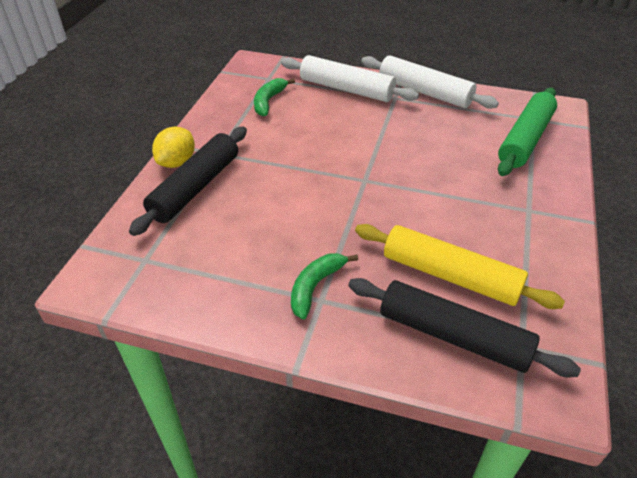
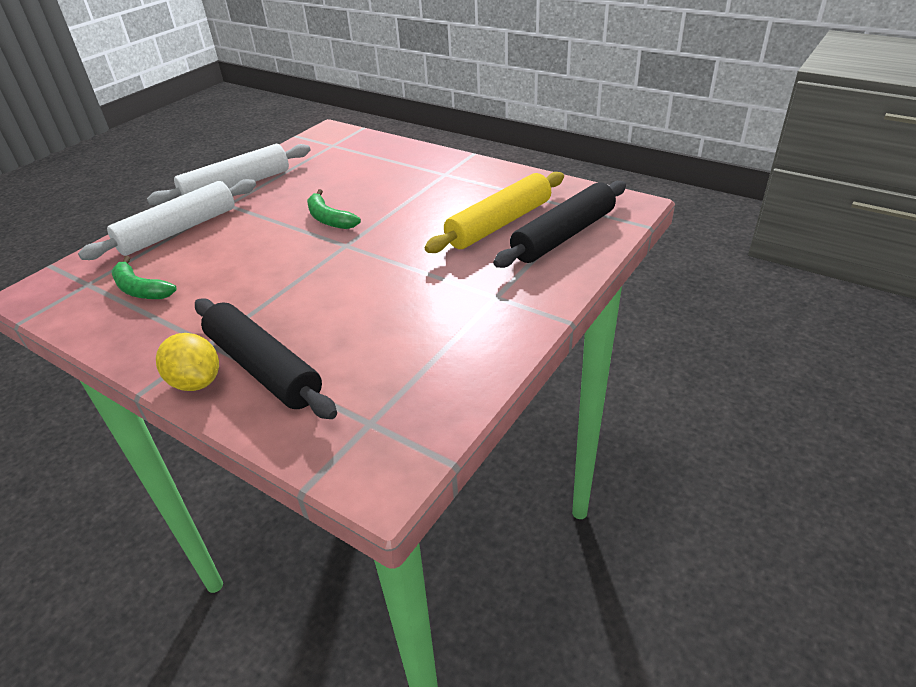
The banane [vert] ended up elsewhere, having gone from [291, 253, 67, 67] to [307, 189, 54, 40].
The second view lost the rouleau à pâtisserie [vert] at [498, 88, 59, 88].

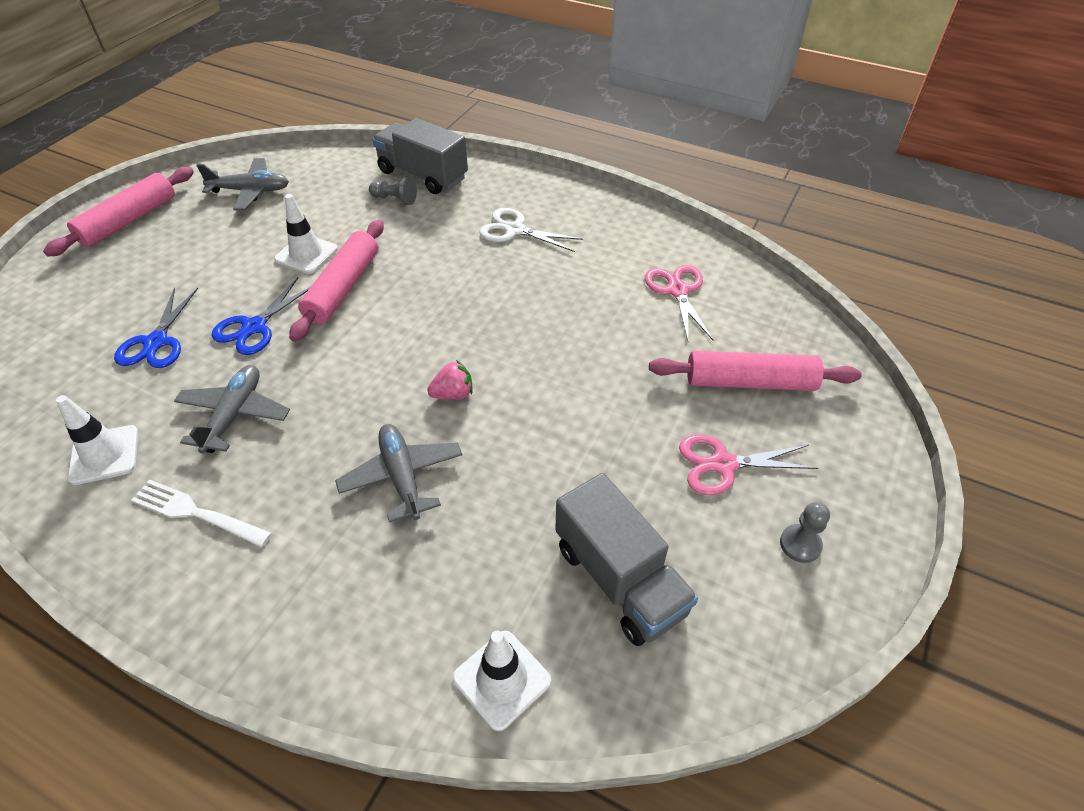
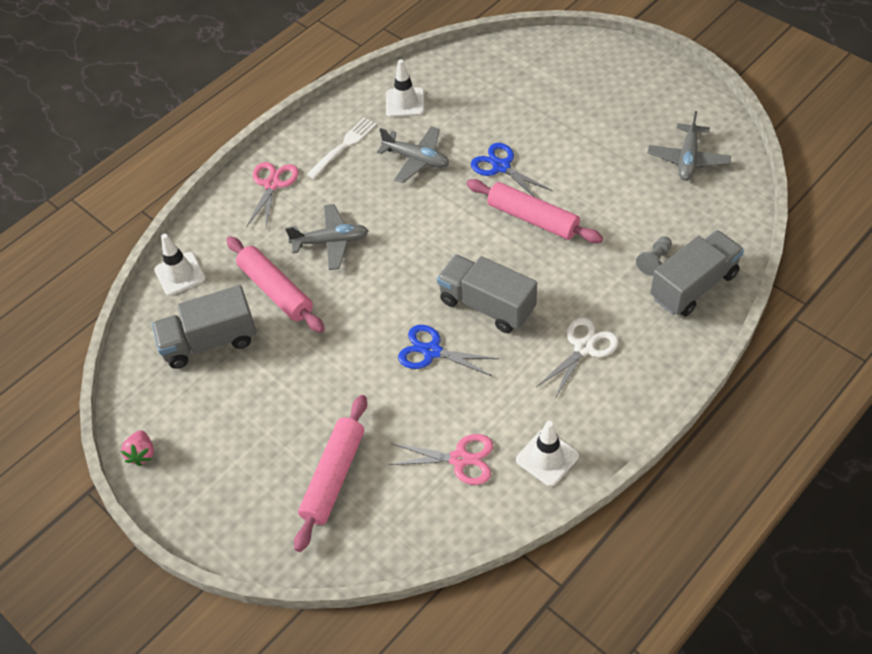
The rouleau à pâtisserie [rose] ended up elsewhere, having gone from [43, 167, 151, 90] to [226, 236, 99, 97].
The ciseaux [bleu] ended up elsewhere, having gone from [114, 287, 84, 81] to [398, 325, 101, 51].
The cône de chantier [blanc] ended up elsewhere, having gone from [274, 194, 64, 80] to [516, 421, 63, 65].
The fraise [rose] ended up elsewhere, having gone from [427, 360, 46, 40] to [121, 430, 33, 36].
The ciseaux [rose] ended up elsewhere, having gone from [679, 434, 140, 61] to [246, 162, 53, 66].
The second view lost the pion [gris] at [780, 502, 50, 61].
The second view gained the camion [gris] at [437, 254, 100, 79].

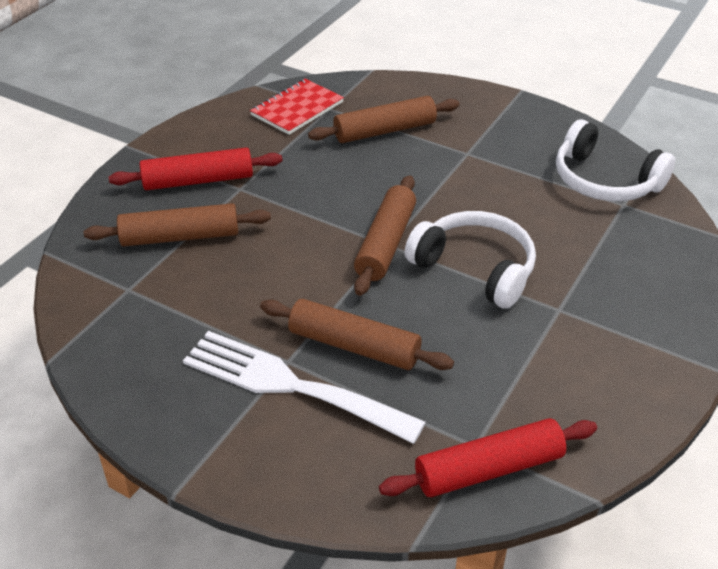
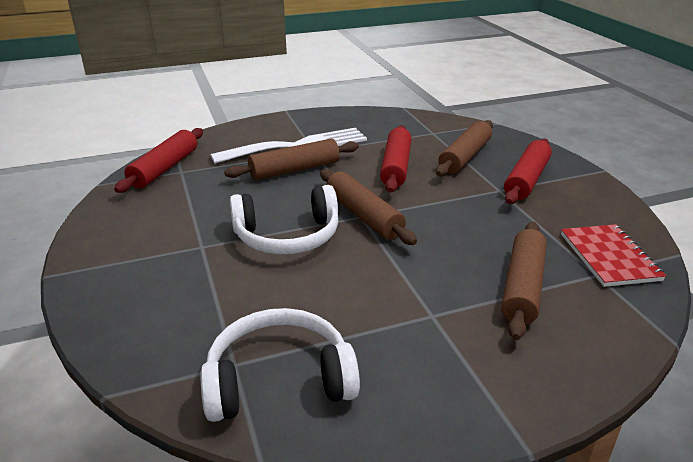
The second view gained the rouleau à pâtisserie [rouge] at [380, 125, 31, 68].

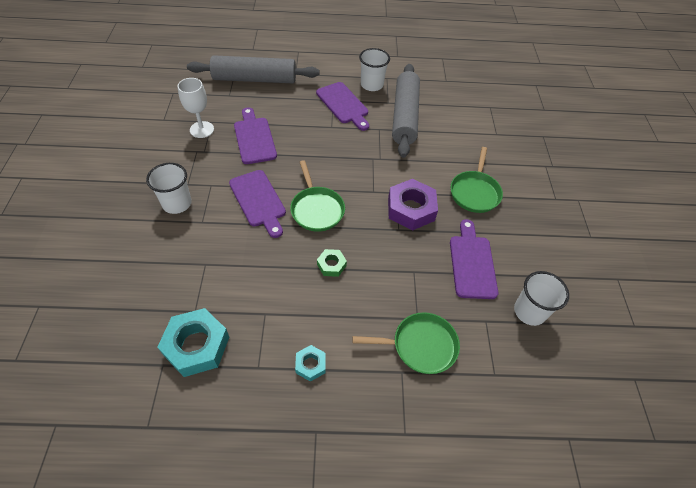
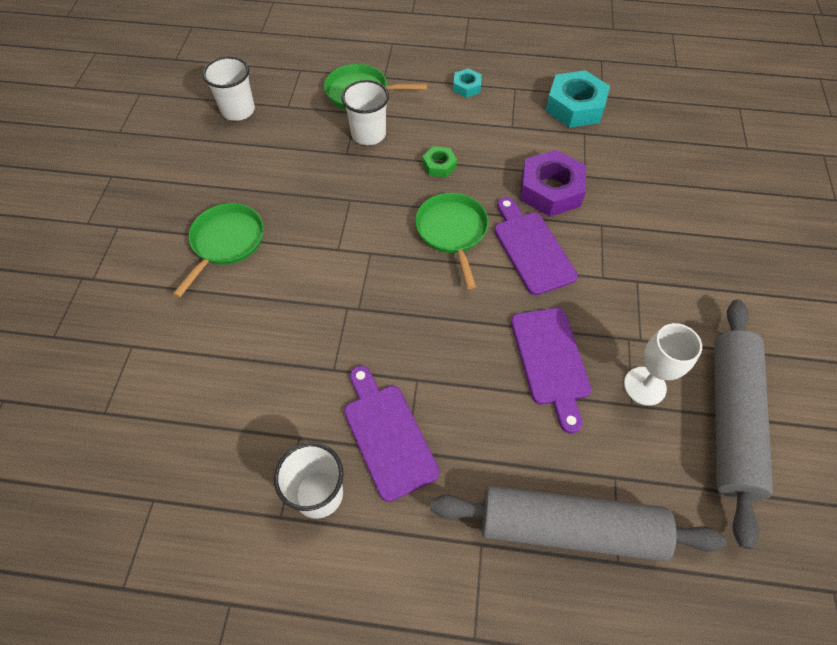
The gobelet [blanc] ended up elsewhere, having gone from [146, 163, 46, 51] to [341, 80, 48, 65].
The écrou [violet] ended up elsewhere, having gone from [388, 179, 50, 52] to [520, 150, 66, 67].
The rouleau à pâtisserie [gris] ended up elsewhere, having gone from [392, 64, 28, 94] to [714, 300, 59, 249].
The second view lost the planche à découper [violet] at [450, 219, 48, 80].

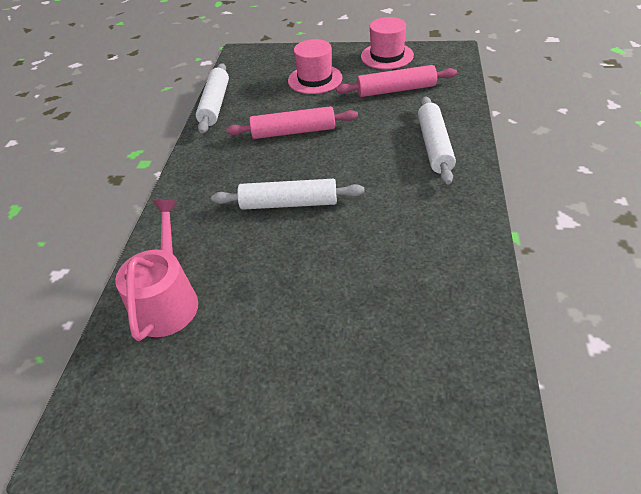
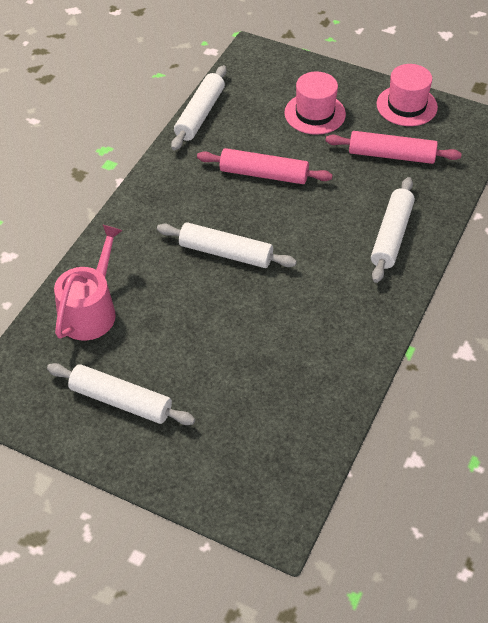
The second view gained the rouleau à pâtisserie [blanc] at [47, 363, 148, 62].

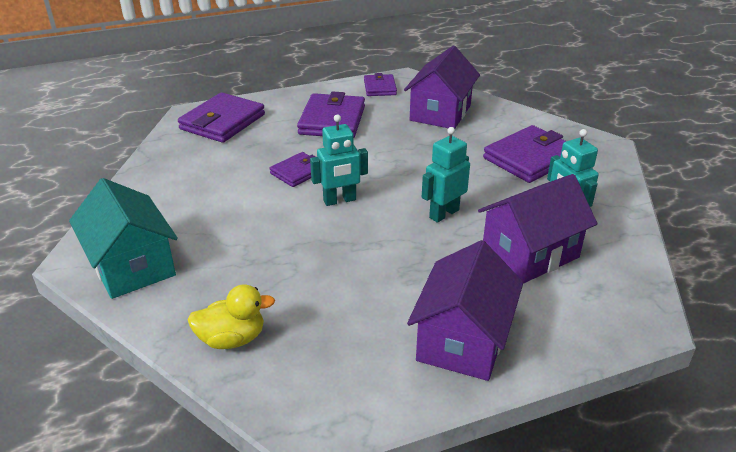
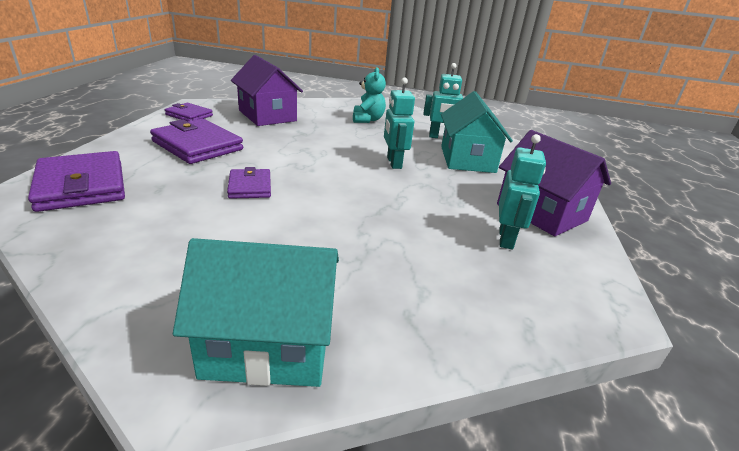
The second view lost the canard [jaune] at [187, 284, 88, 65].
The robot [turquoise] ended up elsewhere, having gone from [310, 115, 58, 91] to [499, 134, 47, 116].
What was the maison [violet] at [478, 174, 119, 109] turned into the maison [turquoise] at [441, 91, 72, 82].
Where the portefeuille [violet] stood at [483, 125, 83, 58], the ours en peluche [turquoise] came to stand at [353, 67, 33, 56].

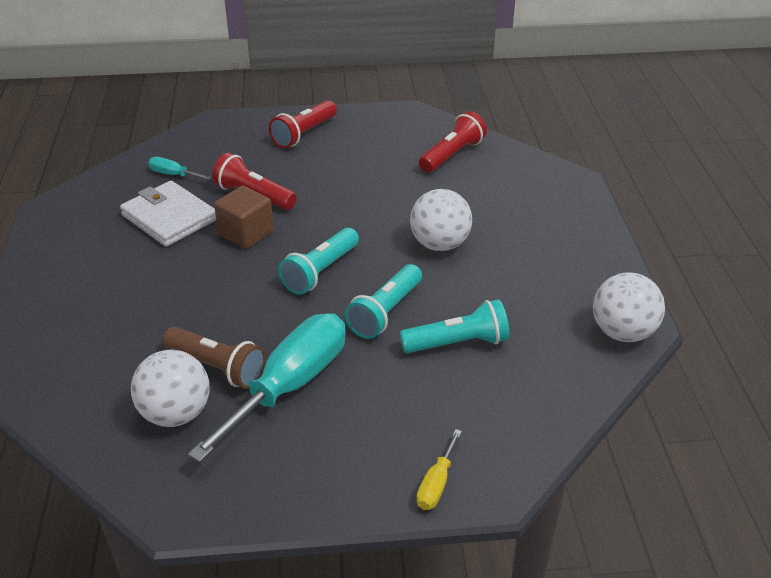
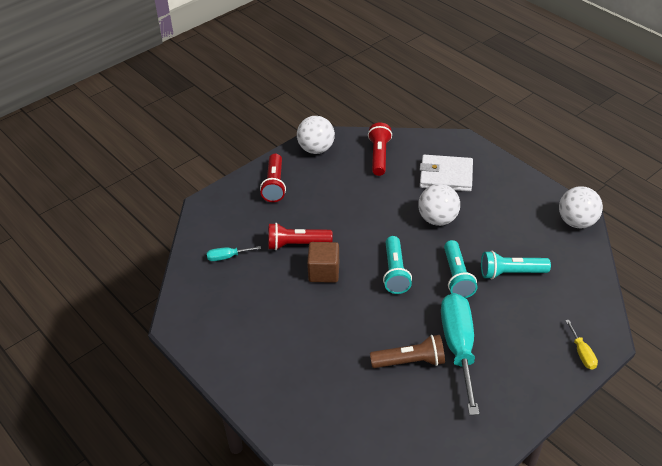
The portefeuille [blanc] ended up elsewhere, having gone from [120, 181, 96, 66] to [420, 155, 53, 36].
The balle [blanc] ended up elsewhere, having gone from [131, 350, 78, 77] to [297, 116, 38, 38].
The lampe de poche [turquoise] at [400, 299, 109, 54] ended up facing another way, 135 degrees counterclockwise from before.

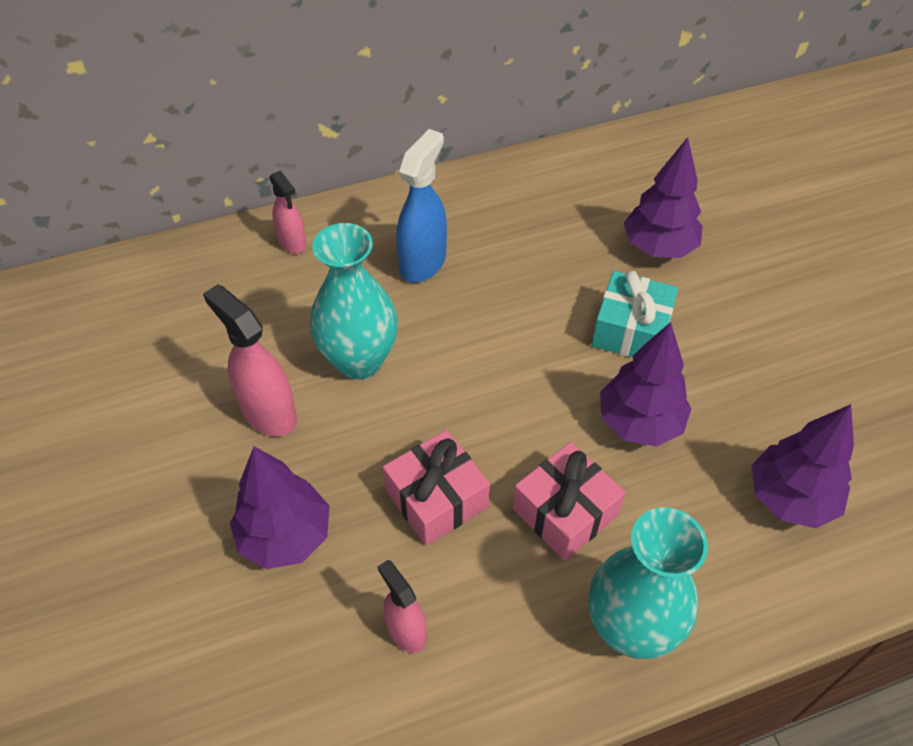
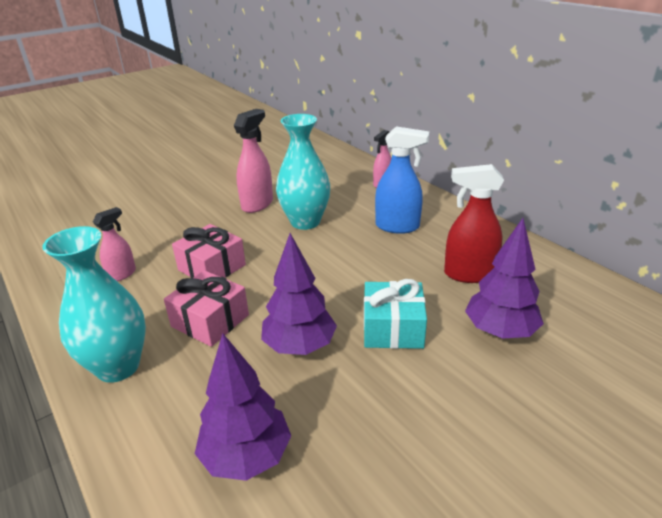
The second view lost the arbre [violet] at [230, 446, 100, 123].
The second view gained the vaporisateur [rouge] at [444, 164, 60, 119].

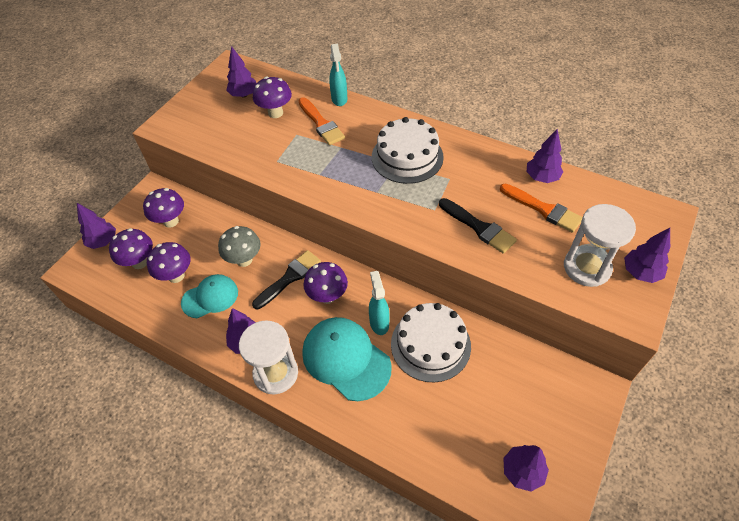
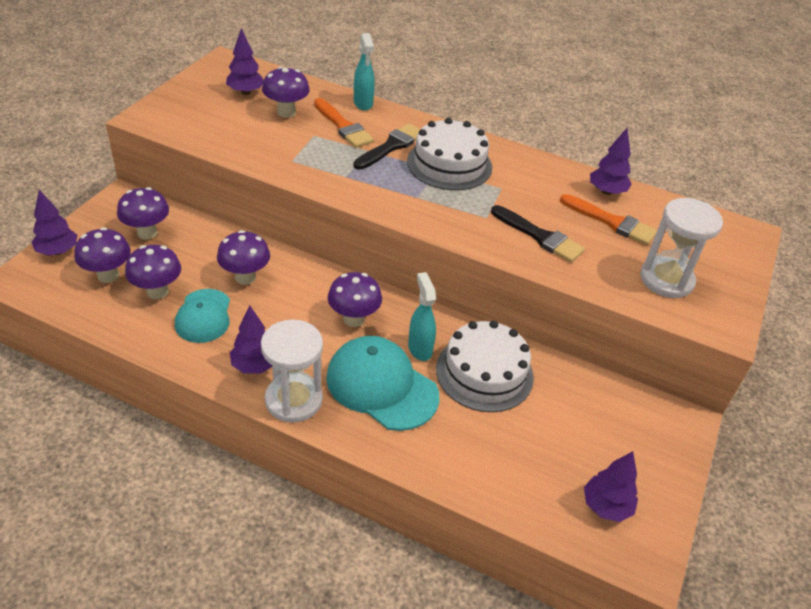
The casquette [turquoise] at [181, 274, 57, 44] ended up facing another way, 120 degrees clockwise from before.
What was the champignon [gris] at [218, 226, 43, 41] turned into the champignon [violet] at [217, 230, 53, 55].
The pinceau [noir] ended up elsewhere, having gone from [252, 250, 69, 59] to [354, 123, 66, 47].
The second view lost the arbre [violet] at [624, 228, 46, 55].

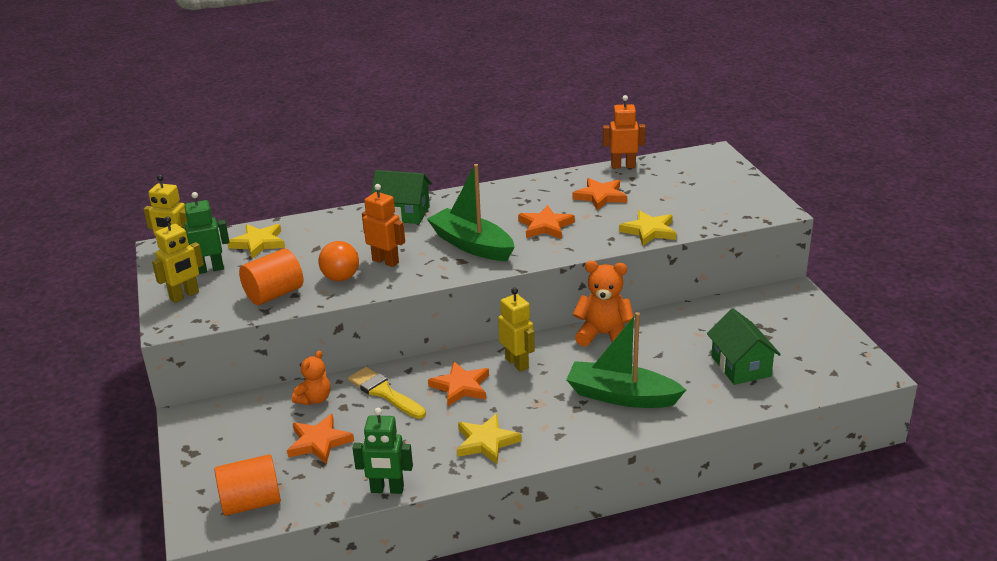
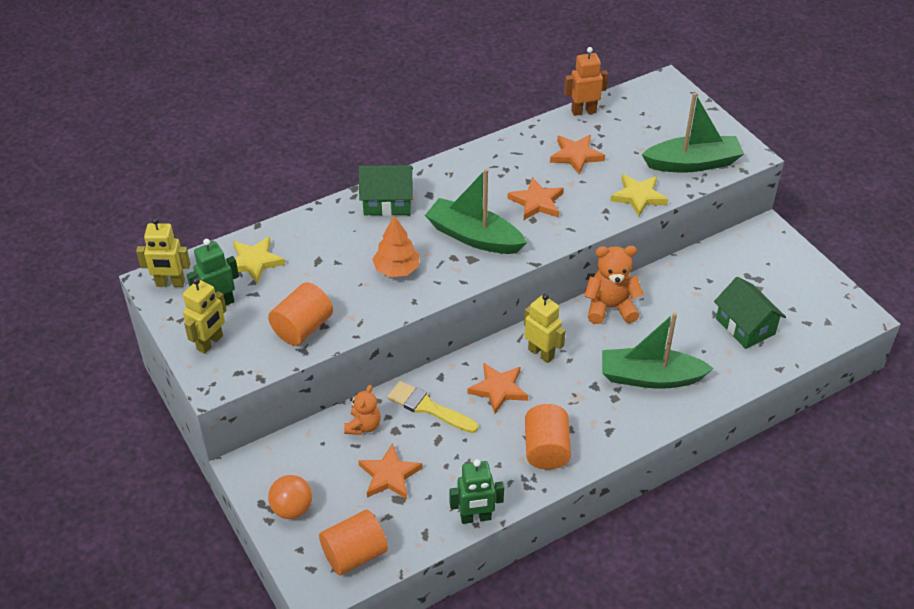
The balle [orange] ended up elsewhere, having gone from [318, 241, 41, 40] to [268, 475, 44, 44].
Where the robot [orange] stood at [362, 184, 43, 83], the arbre [orange] came to stand at [372, 216, 48, 61].
Where the étoile [jaune] stood at [457, 414, 65, 50], the cylindre [orange] came to stand at [525, 404, 46, 66].
The second view gained the bateau [vert] at [641, 93, 103, 80].

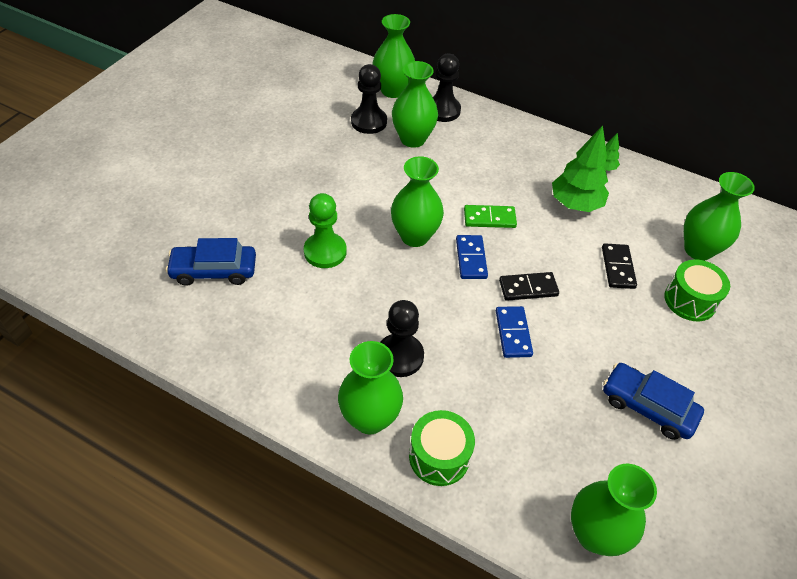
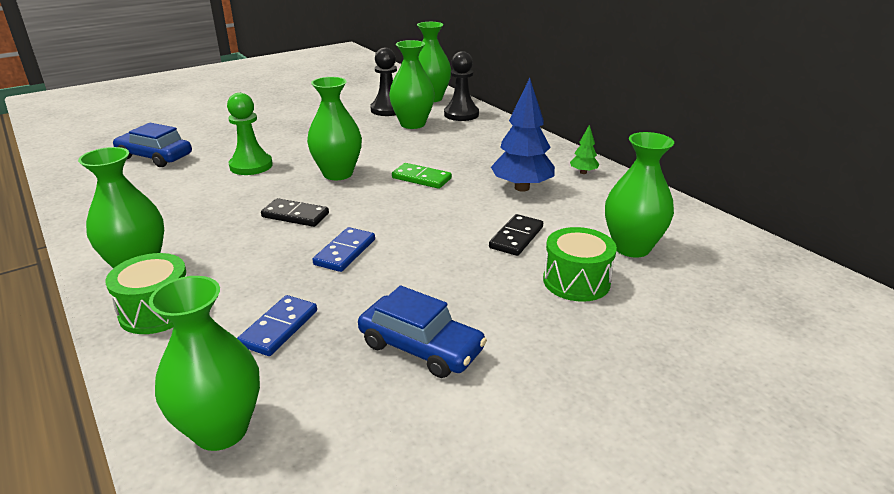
The second view lost the pion [noir] at [380, 300, 44, 77].
The domino [bleu] ended up elsewhere, having gone from [456, 235, 32, 44] to [237, 295, 80, 61].
The domino [noir] ended up elsewhere, having gone from [499, 272, 60, 29] to [261, 198, 68, 29].
What was the arbre [vert] at [552, 125, 57, 87] turned into the arbre [bleu] at [491, 78, 64, 113].
The voiture [bleu] at [603, 363, 101, 77] ended up facing another way, 150 degrees clockwise from before.

